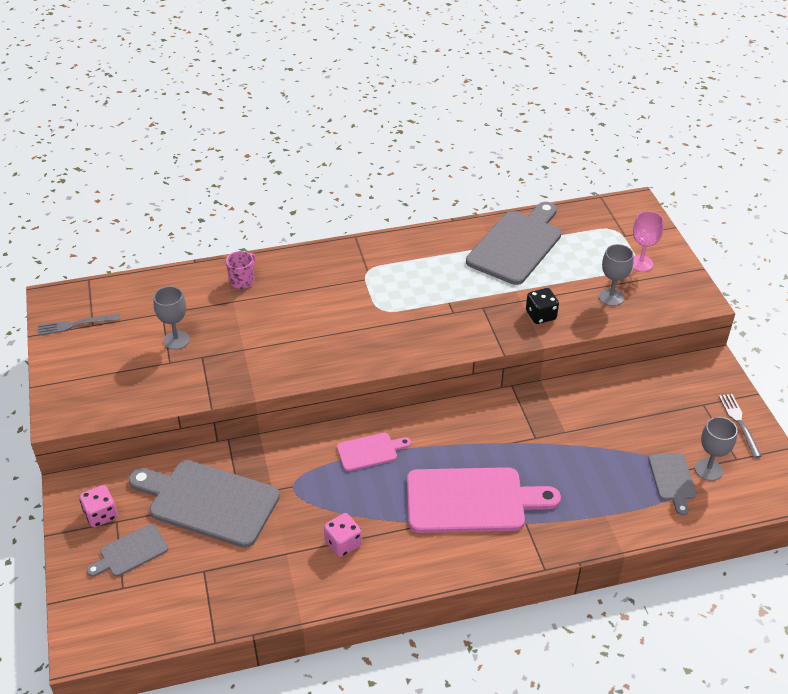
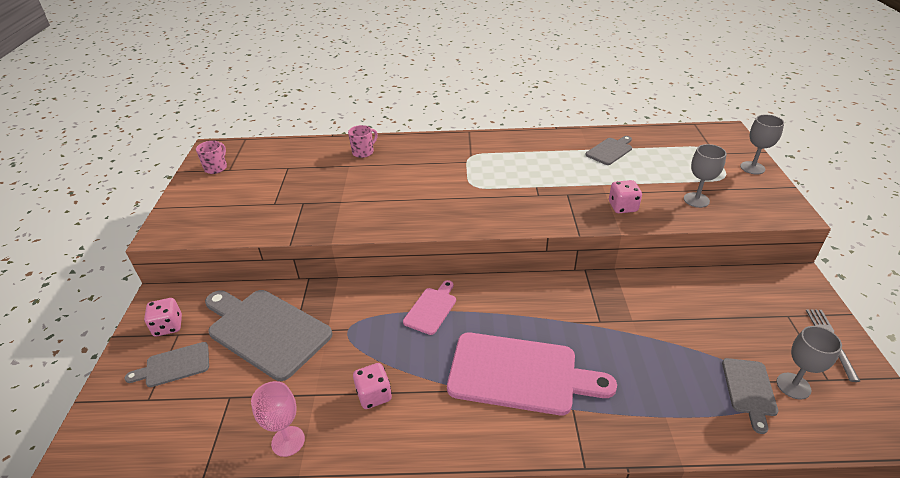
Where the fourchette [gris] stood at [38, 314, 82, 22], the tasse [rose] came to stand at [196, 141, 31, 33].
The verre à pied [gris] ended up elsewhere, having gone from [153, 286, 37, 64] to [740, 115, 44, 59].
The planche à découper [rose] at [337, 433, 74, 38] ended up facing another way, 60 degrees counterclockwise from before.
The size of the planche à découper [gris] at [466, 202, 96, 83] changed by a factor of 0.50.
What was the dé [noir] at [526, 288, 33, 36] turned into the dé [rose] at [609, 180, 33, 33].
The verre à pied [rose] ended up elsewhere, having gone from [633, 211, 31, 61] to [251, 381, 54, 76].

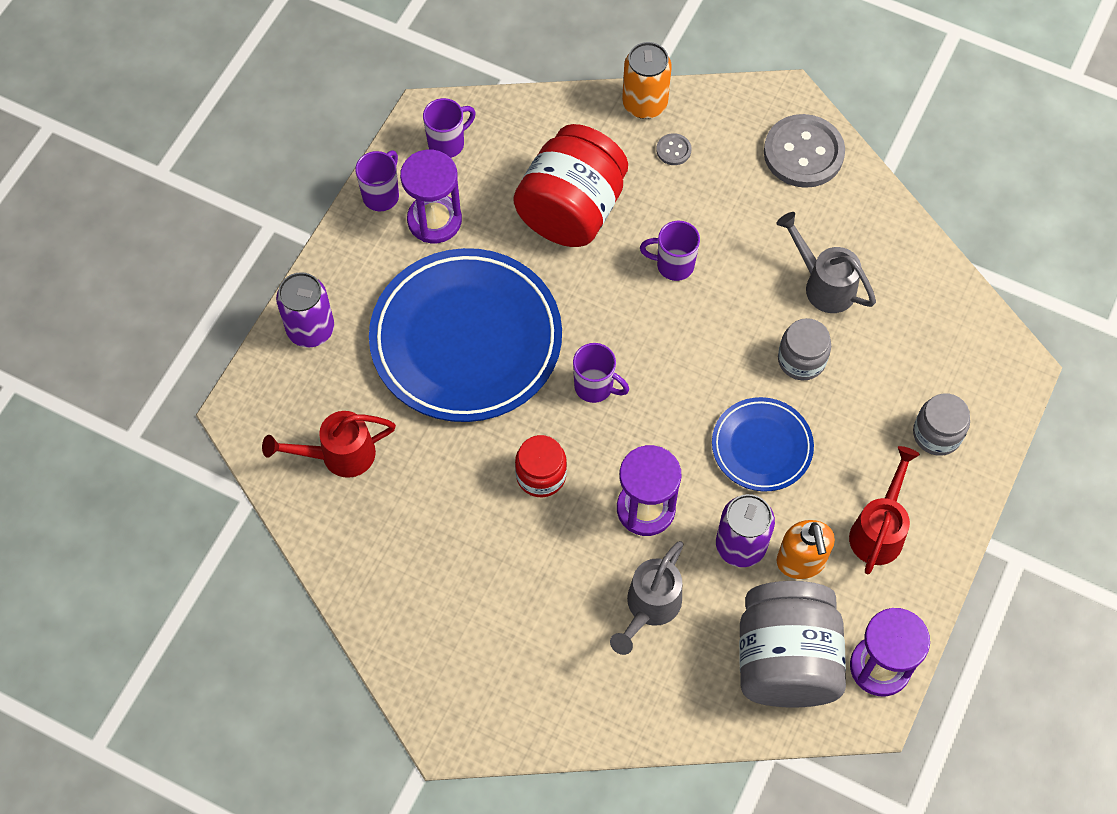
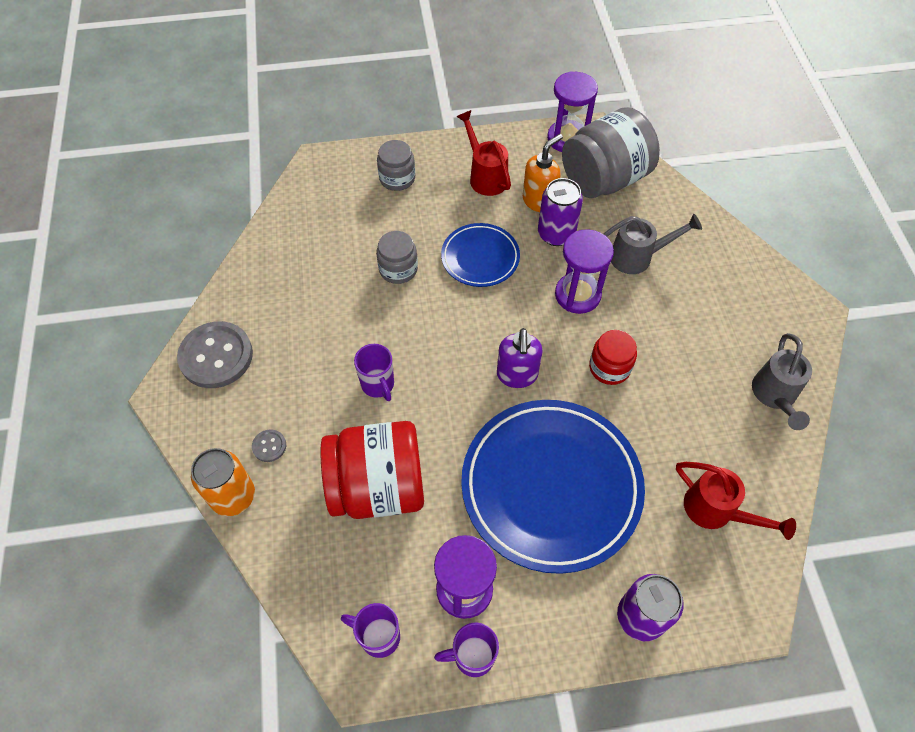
Where the tasse [violet] stood at [573, 343, 56, 60], the distributeur de savon [violet] came to stand at [497, 328, 46, 60].
The arrosoir [gris] ended up elsewhere, having gone from [776, 212, 100, 101] to [752, 333, 60, 97].
The arrosoir [rouge] at [849, 446, 71, 128] ended up facing another way, 75 degrees clockwise from before.

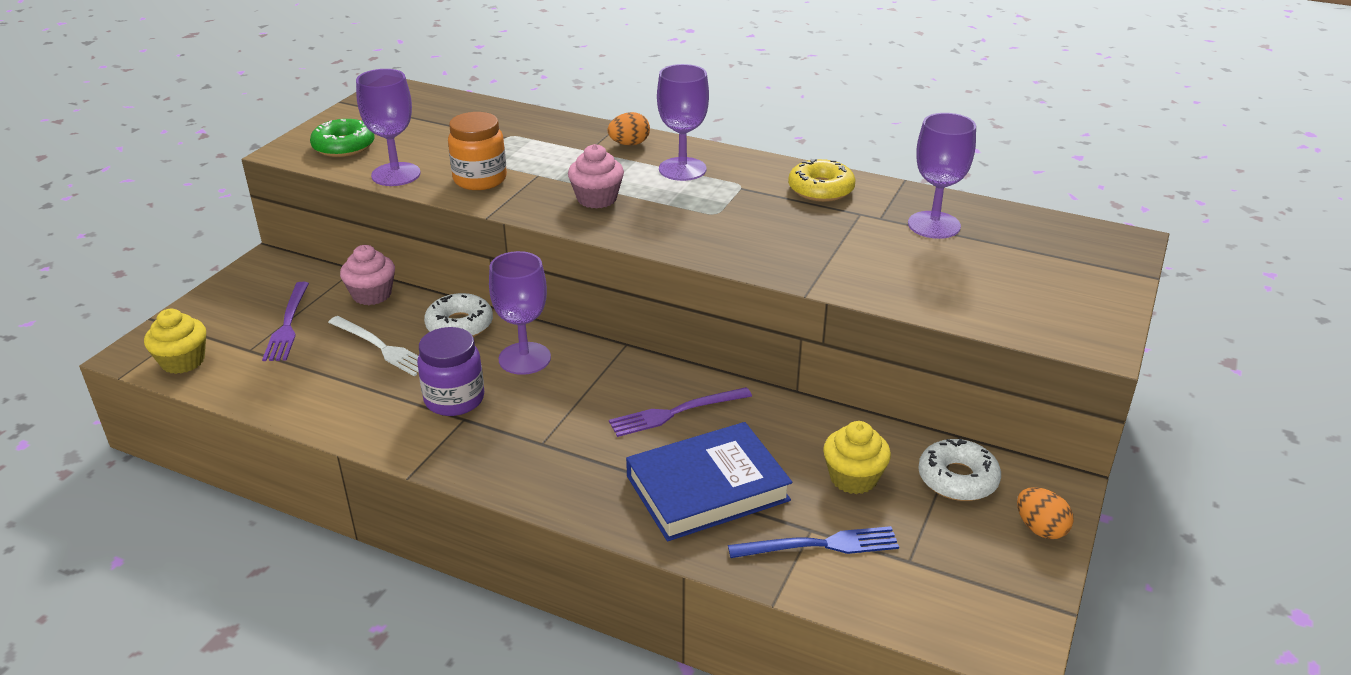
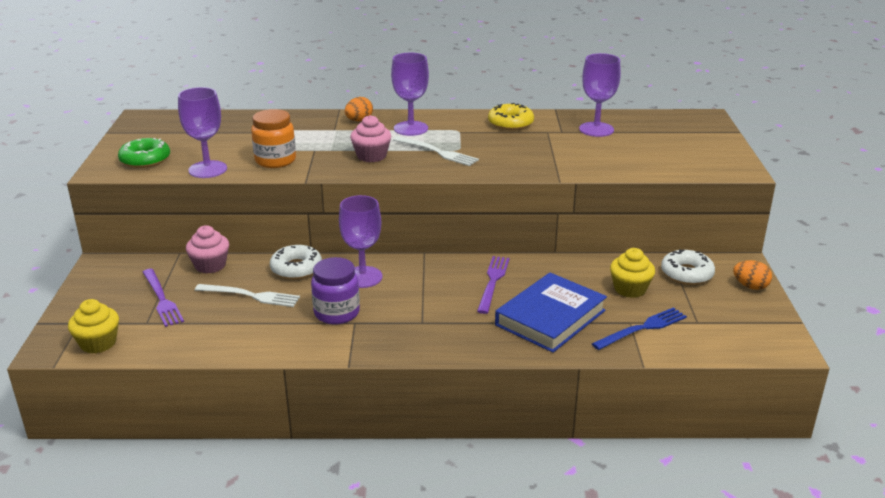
The fourchette [violet] at [609, 387, 143, 50] ended up facing another way, 150 degrees clockwise from before.
The second view gained the fourchette [blanc] at [393, 136, 86, 30].

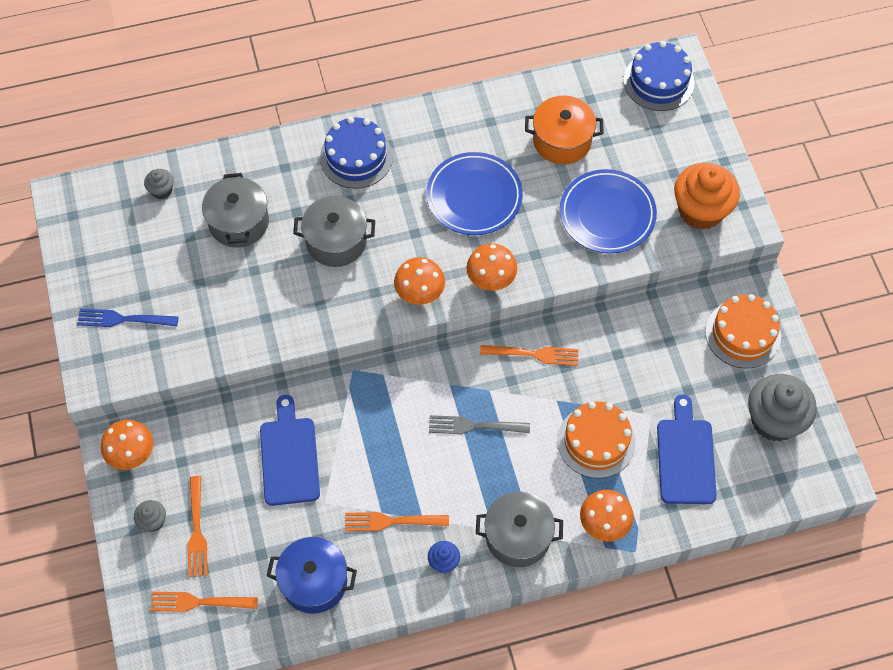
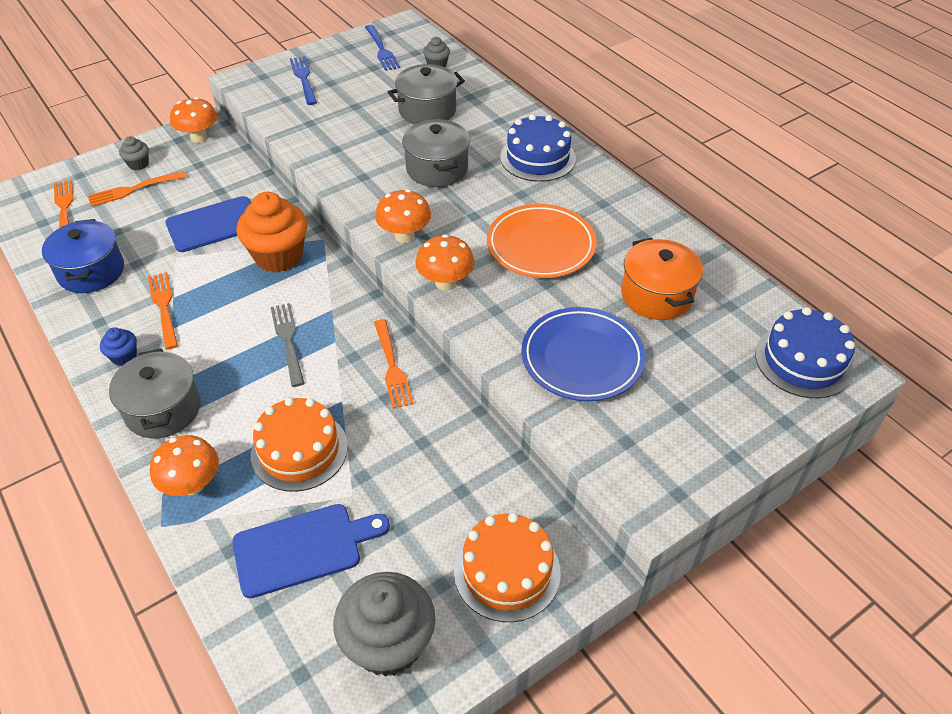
What was the assiette [bleu] at [426, 152, 97, 83] turned into the assiette [orange] at [487, 204, 110, 74].
The muffin [orange] ended up elsewhere, having gone from [674, 163, 66, 67] to [236, 192, 71, 80].
The second view gained the fourchette [bleu] at [365, 25, 35, 46].

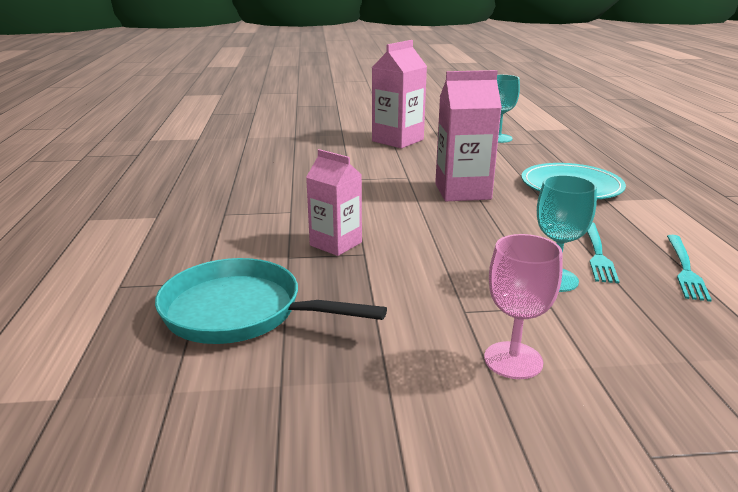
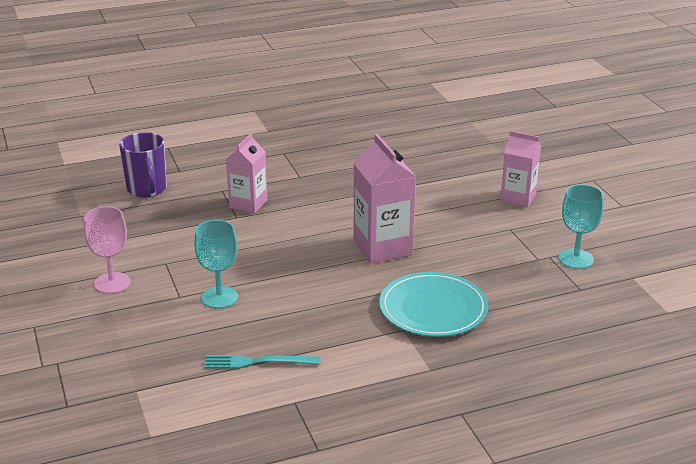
Where the poêle [turquoise] stood at [155, 258, 232, 86], the tasse [violet] came to stand at [119, 132, 48, 65].
The size of the brique de lait [rose] at [372, 40, 55, 108] changed by a factor of 0.66.
The second view lost the fourchette [turquoise] at [587, 222, 33, 61].

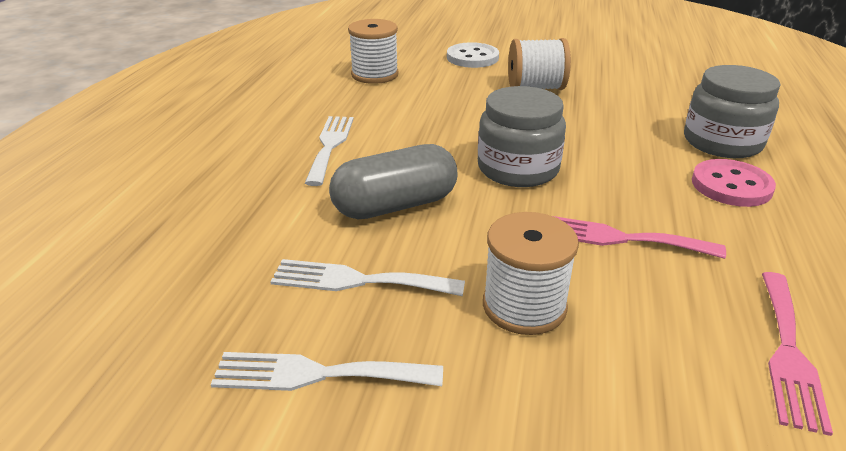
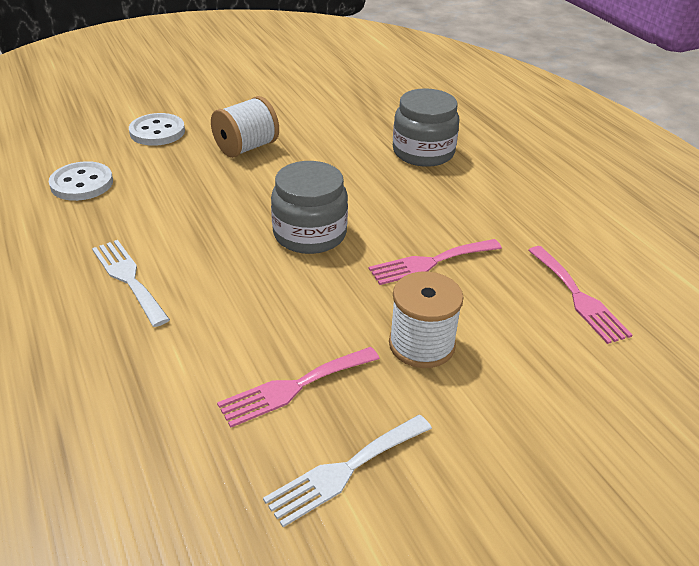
What was the fourchette [blanc] at [270, 259, 195, 37] turned into the fourchette [rose] at [217, 347, 163, 81].
The second view lost the gélule [gris] at [329, 144, 128, 75].
Where the bobine [blanc] stood at [348, 19, 51, 65], the bouton [blanc] came to stand at [49, 161, 64, 40].
The second view lost the bouton [rose] at [692, 159, 84, 48].

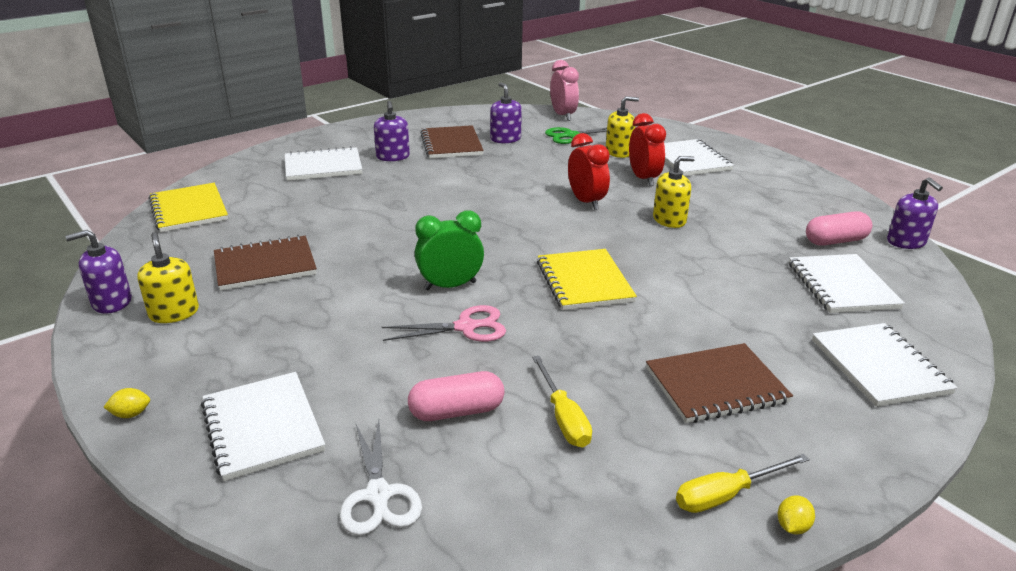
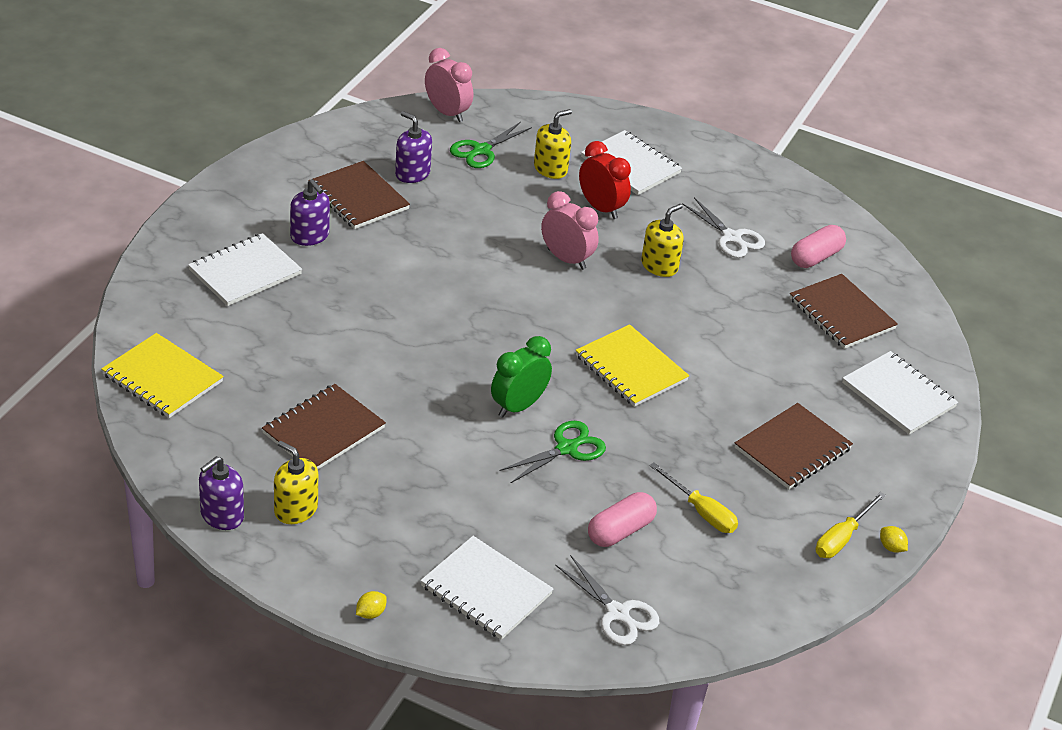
What was the ciseaux [rose] at [382, 305, 124, 37] turned into the ciseaux [vert] at [499, 421, 107, 63].
What was the réveil [rouge] at [568, 133, 42, 77] turned into the réveil [rose] at [541, 191, 58, 79].
The citron [jaune] at [778, 495, 37, 40] ended up facing another way, 45 degrees counterclockwise from before.
What was the carnet [blanc] at [789, 254, 116, 59] turned into the carnet [marron] at [790, 274, 108, 75].
The second view lost the distributeur de savon [violet] at [887, 177, 56, 72].
The second view gained the ciseaux [blanc] at [682, 197, 83, 61].

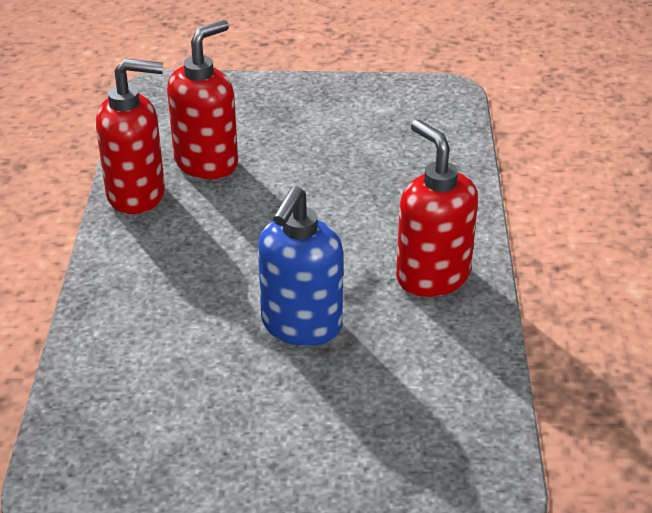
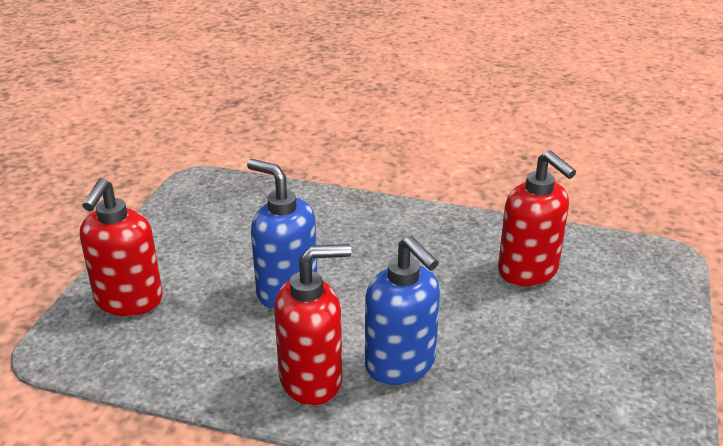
The distributeur de savon [rouge] ended up elsewhere, having gone from [96, 58, 69, 156] to [80, 178, 83, 138].
The second view gained the distributeur de savon [bleu] at [365, 236, 75, 149].

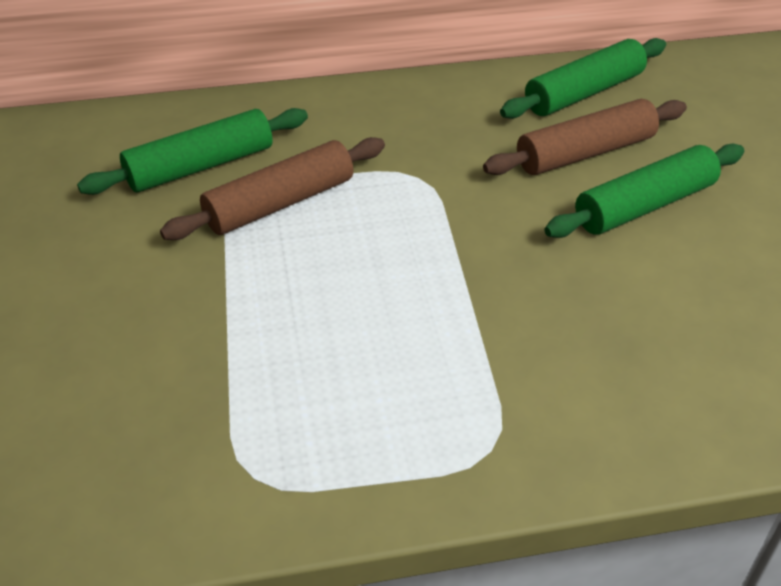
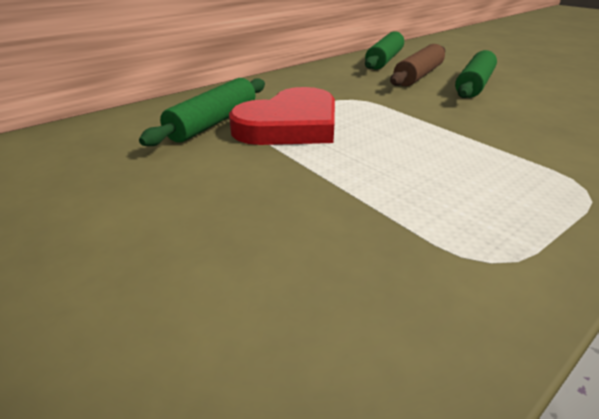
Where the rouleau à pâtisserie [marron] stood at [160, 137, 225, 103], the cœur [rouge] came to stand at [229, 87, 106, 58].

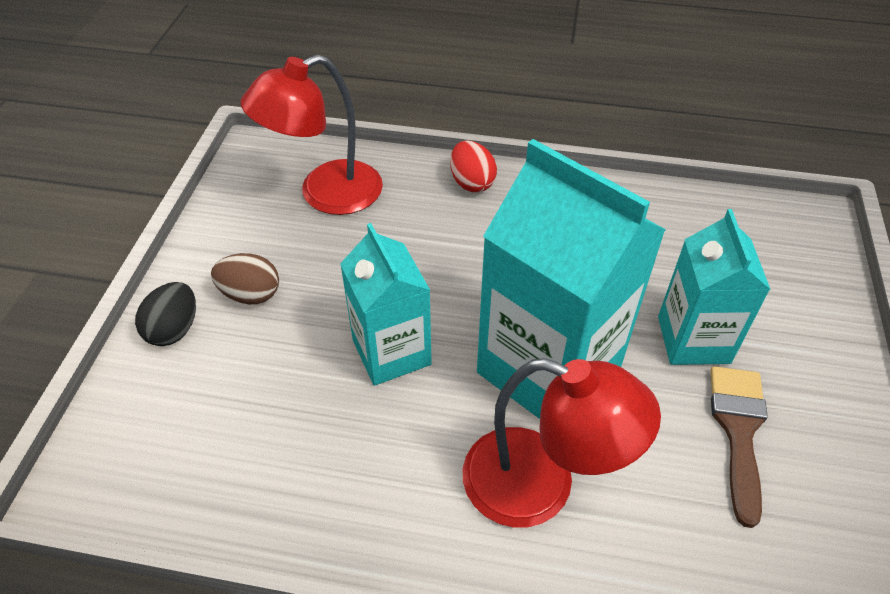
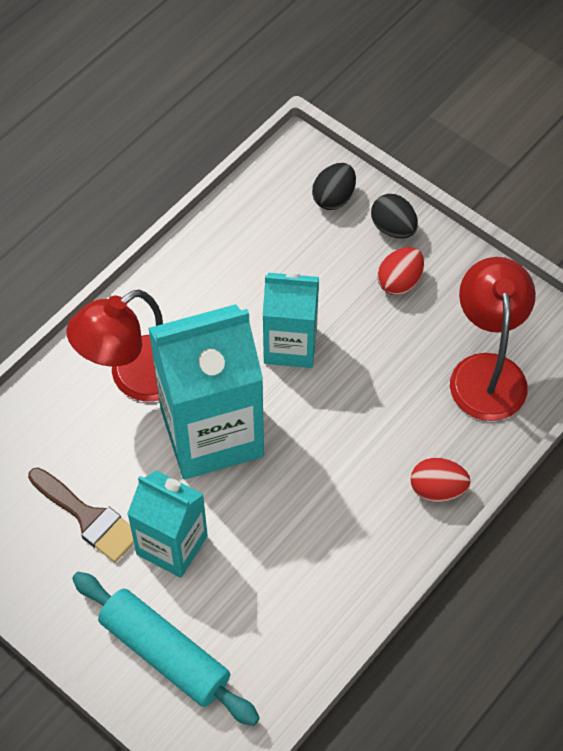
What was the œuf [marron] at [211, 253, 68, 51] turned into the œuf [rouge] at [377, 247, 47, 48].
The second view gained the rouleau à pâtisserie [turquoise] at [72, 572, 188, 154].
The second view gained the œuf [noir] at [312, 163, 44, 47].

